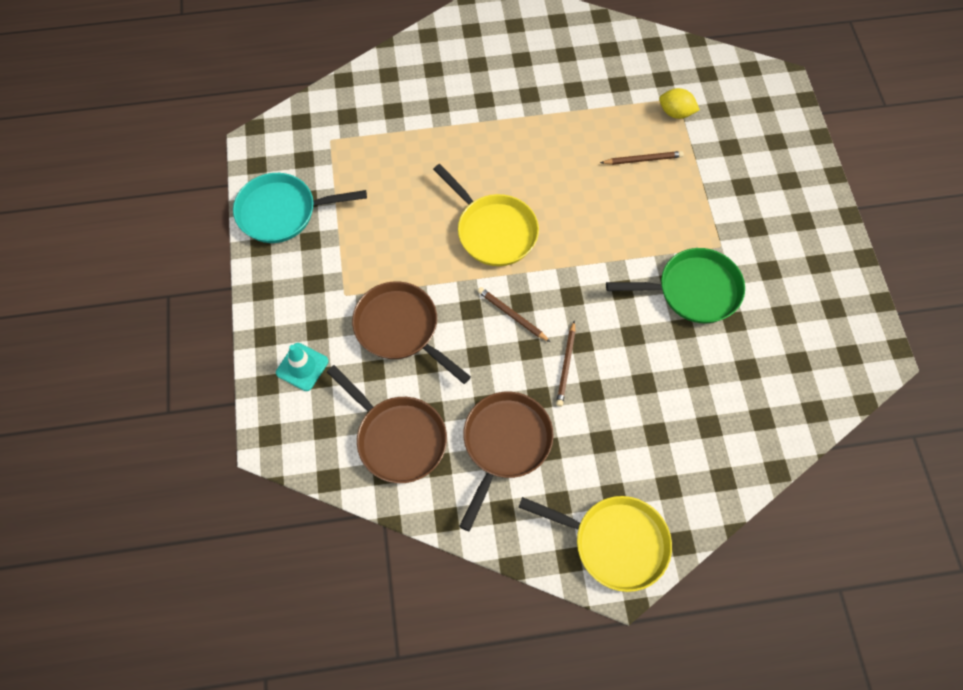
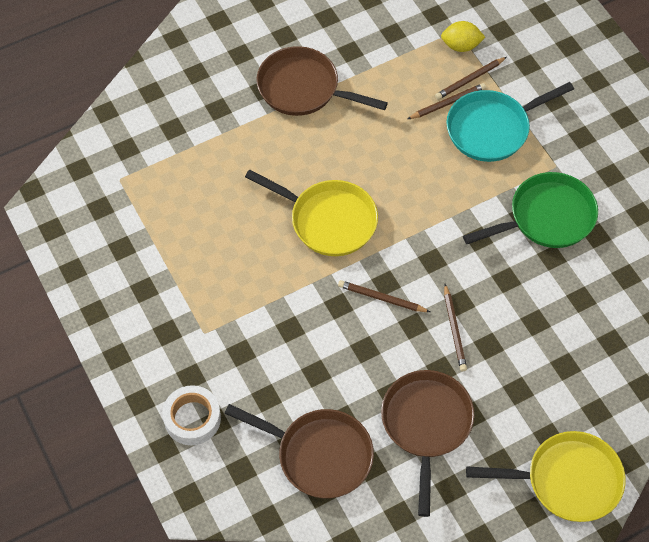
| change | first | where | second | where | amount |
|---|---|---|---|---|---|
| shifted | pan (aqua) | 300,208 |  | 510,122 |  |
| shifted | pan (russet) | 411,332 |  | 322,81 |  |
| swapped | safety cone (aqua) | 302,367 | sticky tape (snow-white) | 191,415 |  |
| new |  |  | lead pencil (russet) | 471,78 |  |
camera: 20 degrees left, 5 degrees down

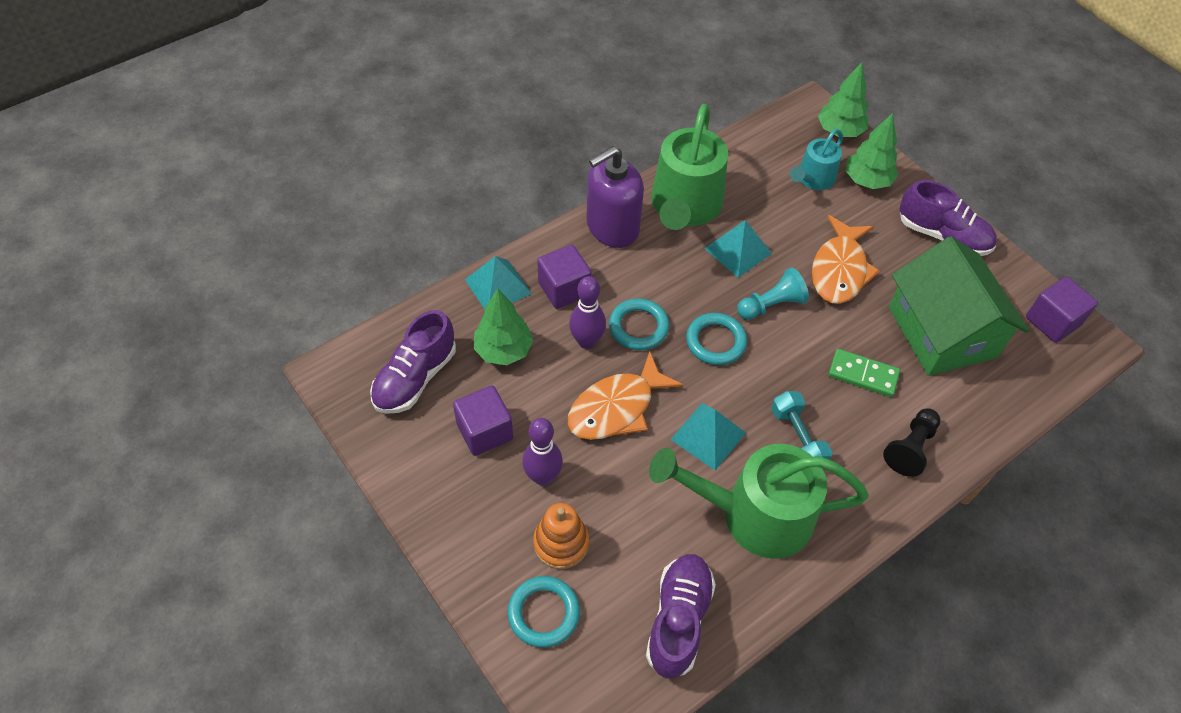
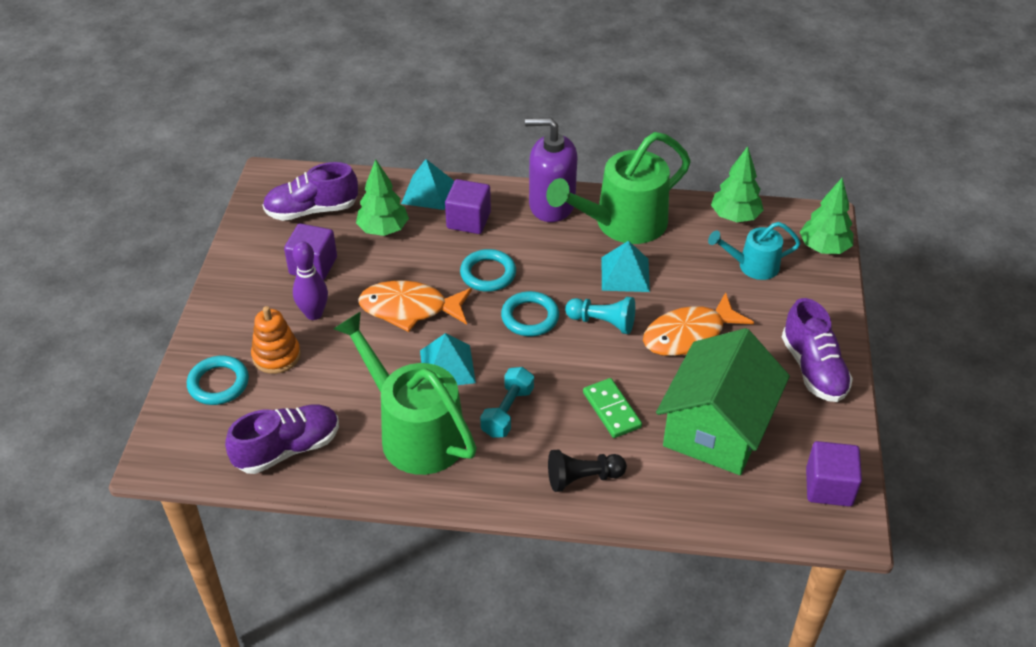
| change | first | where | second | where | amount |
|---|---|---|---|---|---|
| shifted | fir tree (emerald) | 871,151 |  | 737,184 |  |
| gone | tenpin (violet) | 587,312 |  |  |  |
camera: 45 degrees right, 10 degrees down

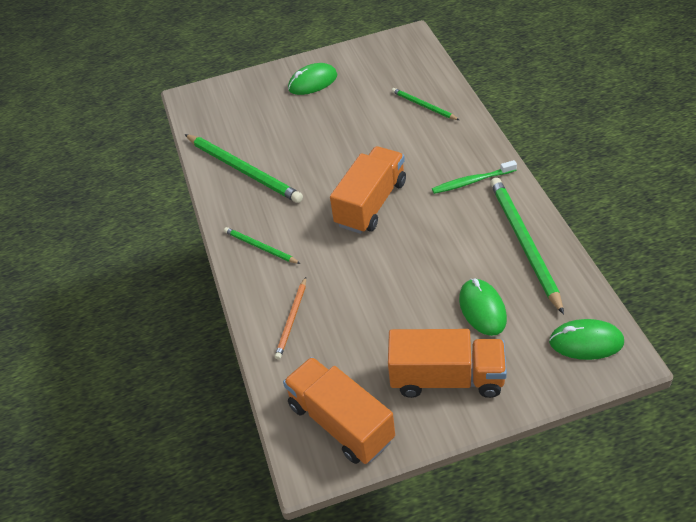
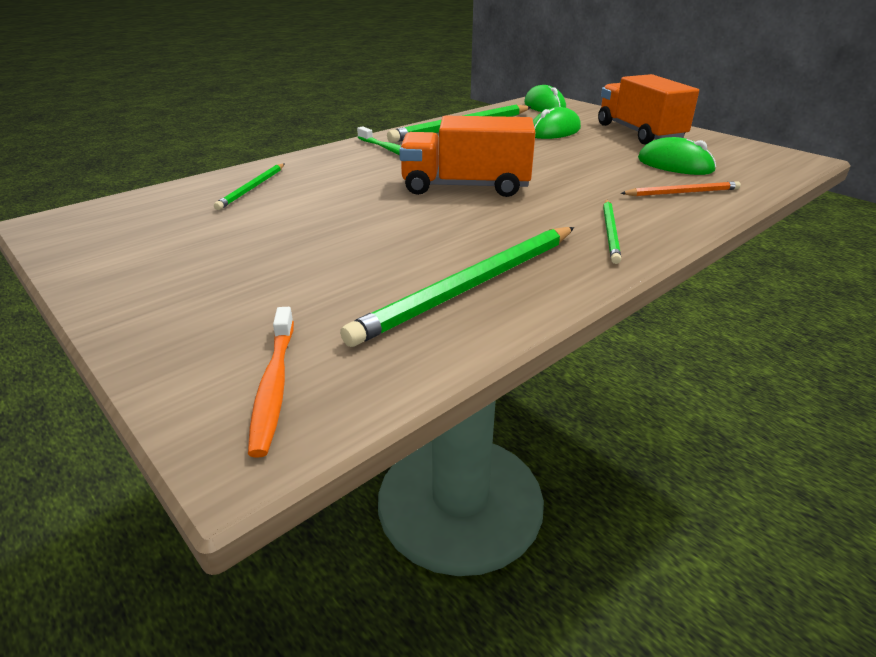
| change | first | where | second | where | amount |
|---|---|---|---|---|---|
| shifted | PC mouse (emerald) | 312,79 |  | 677,156 |  |
| rotated | lead pencil (emerald) | 243,168 |  | 457,287 | 150 degrees counterclockwise |
| gone | truck (orange) | 339,410 |  |  |  |
| new |  |  | tooth brush (orange) | 271,382 |  |
camera: 120 degrees left, 15 degrees down

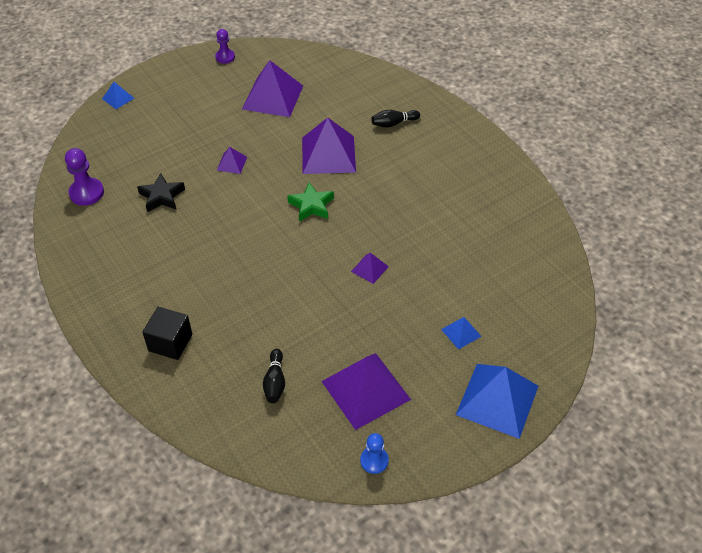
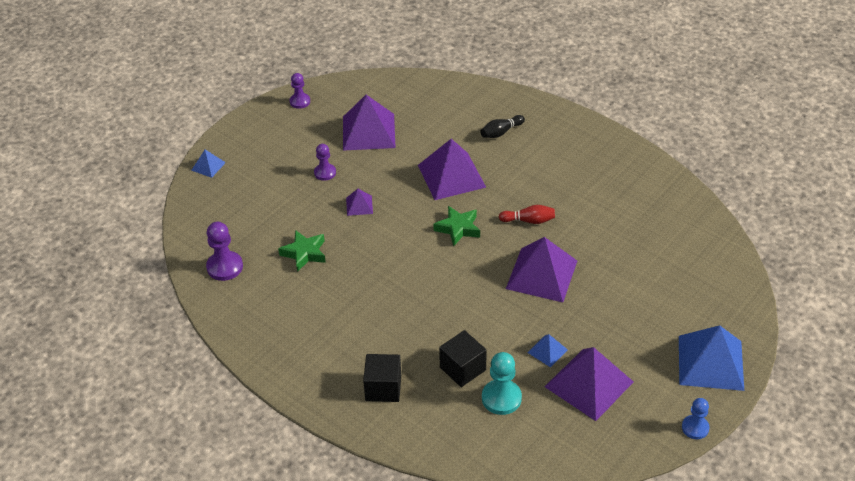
| change | first | where | second | where | amount |
|---|---|---|---|---|---|
| repainted | star shape (ebony) | 161,192 | star shape (emerald) | 302,251 |  |
| scaled | pyramid shape (violet) | 370,268 |  | 541,269 | x2.14 |
| shifted | pyramid shape (royal blue) | 461,333 |  | 547,350 |  |
| swapped | tenpin (ebony) | 274,376 | chess pawn (aqua) | 502,383 |  |
| shifted | chess pawn (royal blue) | 374,453 |  | 696,418 |  |
| new |  |  | chess pawn (violet) | 325,162 |  |
| new |  |  | tenpin (crimson) | 527,214 |  |
| new |  |  | cube (ebony) | 463,358 |  |
camera: 15 degrees left, 5 degrees down

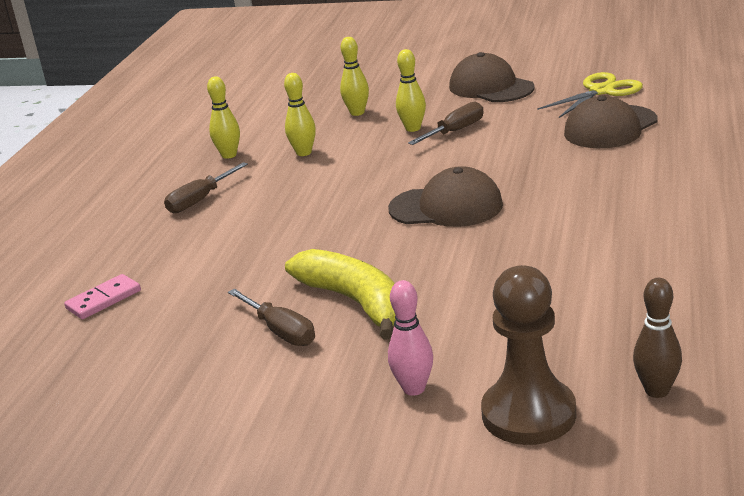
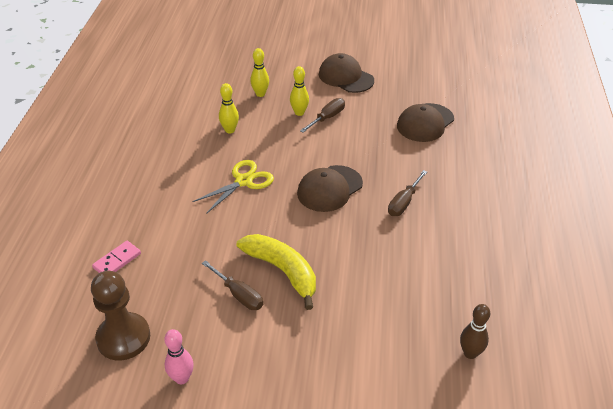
| change | first | where | second | where | amount |
|---|---|---|---|---|---|
| shifted | scissors (golden) | 590,95 |  | 233,187 |  |
| gone | tenpin (golden) | 223,117 |  |  |  |
| shifted | screwdriver (russet) | 206,187 |  | 407,193 |  |
| rotated | cap (russet) | 445,196 |  | 330,188 | 135 degrees clockwise |
| shifted | chess pawn (russet) | 528,355 |  | 120,315 |  |
| shifted | tenpin (rose-pink) | 410,338 |  | 179,356 |  |
camera: 10 degrees left, 15 degrees up

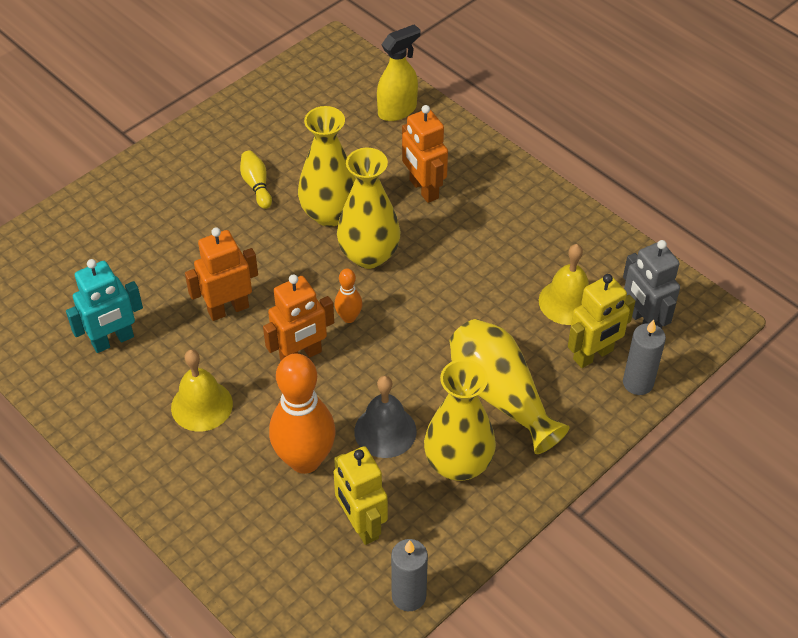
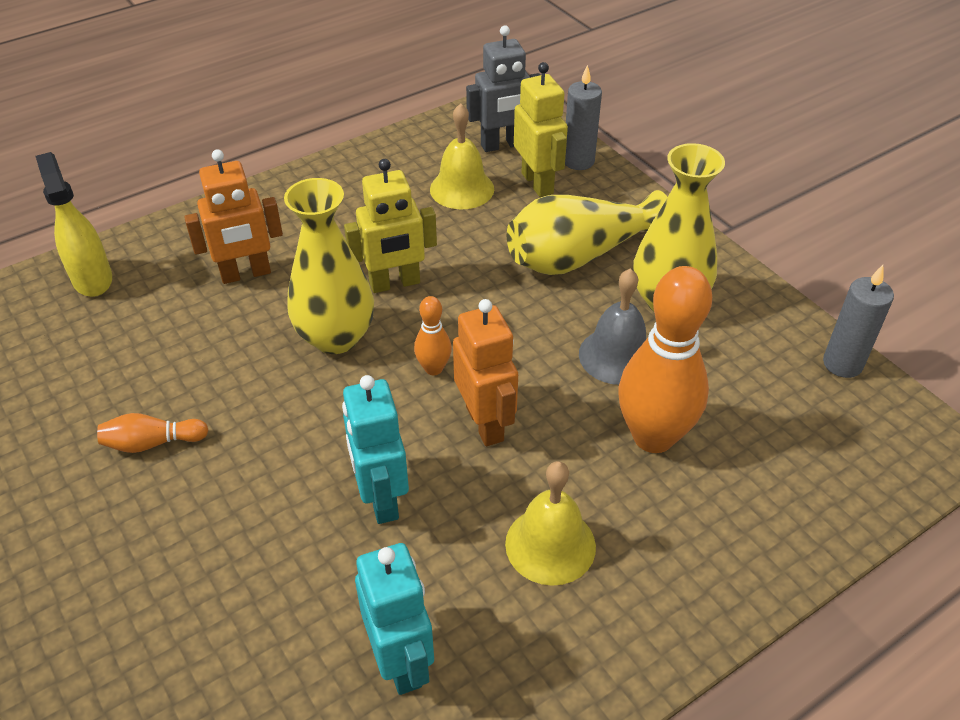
| change | first | where | second | where | amount |
|---|---|---|---|---|---|
| gone | flower vase (golden) | 327,166 |  |  |  |
| repainted | tenpin (golden) | 256,180 | tenpin (orange) | 152,433 |  |
| repainted | toy robot (orange) | 221,274 | toy robot (aqua) | 375,449 |  |
| shifted | toy robot (golden) | 360,495 |  | 390,226 |  |
camera: 80 degrees left, 5 degrees down

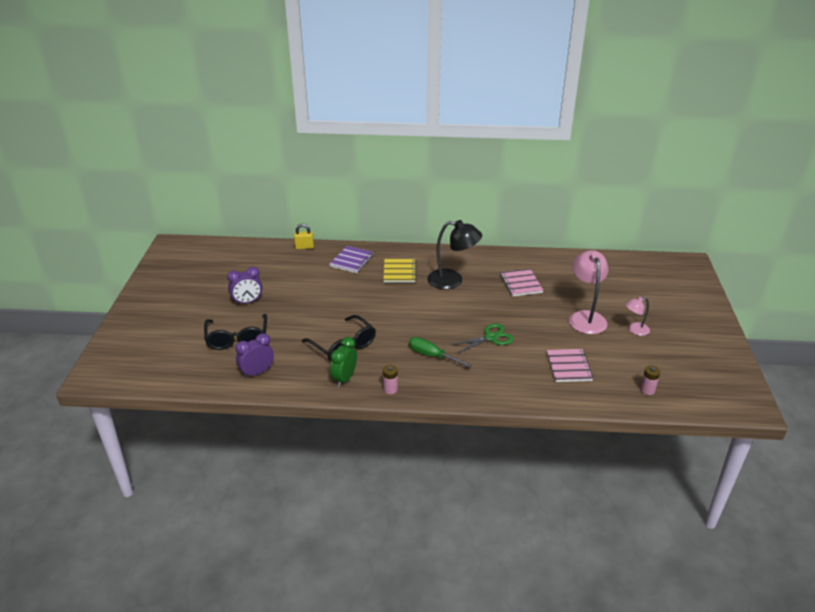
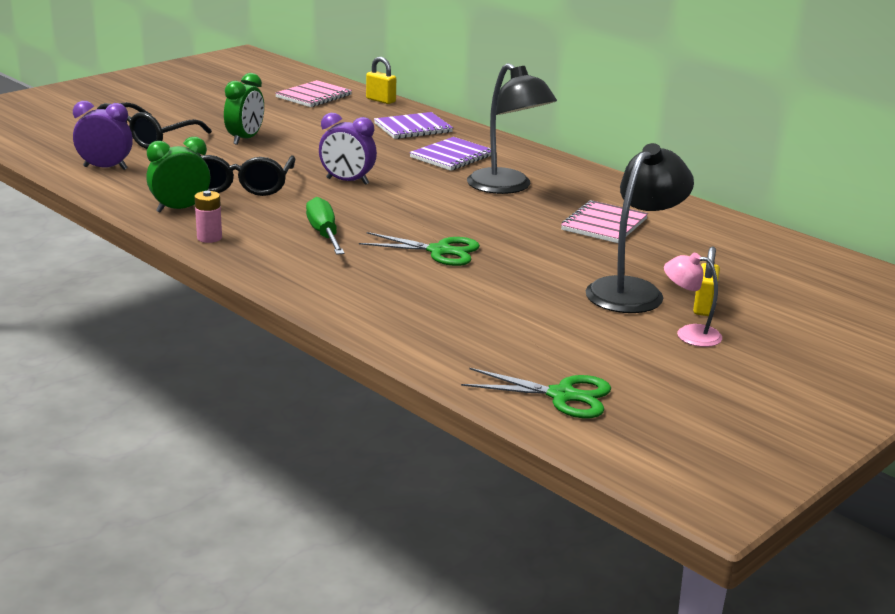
| change | first | where | second | where | amount |
|---|---|---|---|---|---|
| repainted | reading lamp (rose-pink) | 589,292 | reading lamp (ebony) | 640,228 |  |
| repainted | notebook (golden) | 400,271 | notebook (violet) | 450,154 |  |
| shifted | bedside clock (violet) | 244,286 |  | 348,149 |  |
| shifted | notebook (rose-pink) | 570,365 |  | 313,93 |  |
| swapped | power cell (rose-pink) | 650,380 | scissors (emerald) | 536,393 |  |
| new |  |  | bedside clock (emerald) | 244,109 |  |
| new |  |  | small lock (golden) | 706,281 |  |
camera: 40 degrees right, 10 degrees down

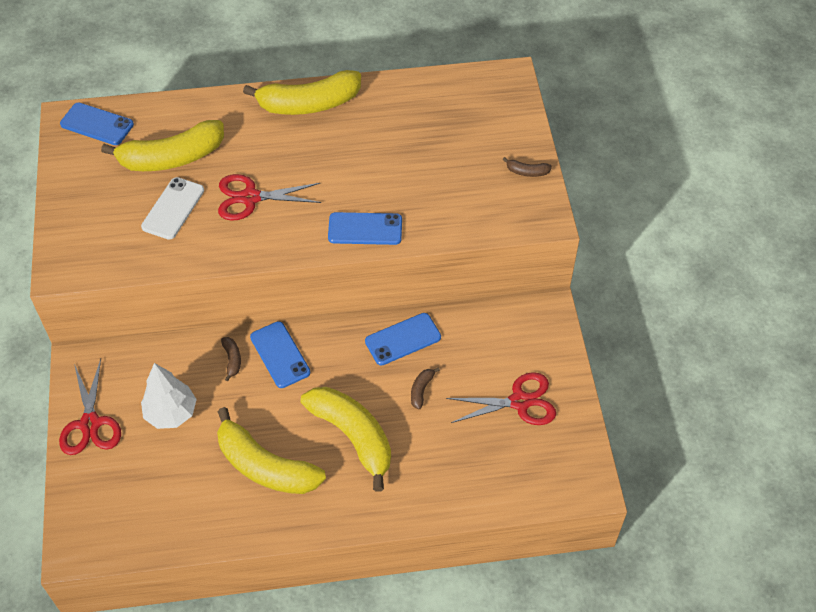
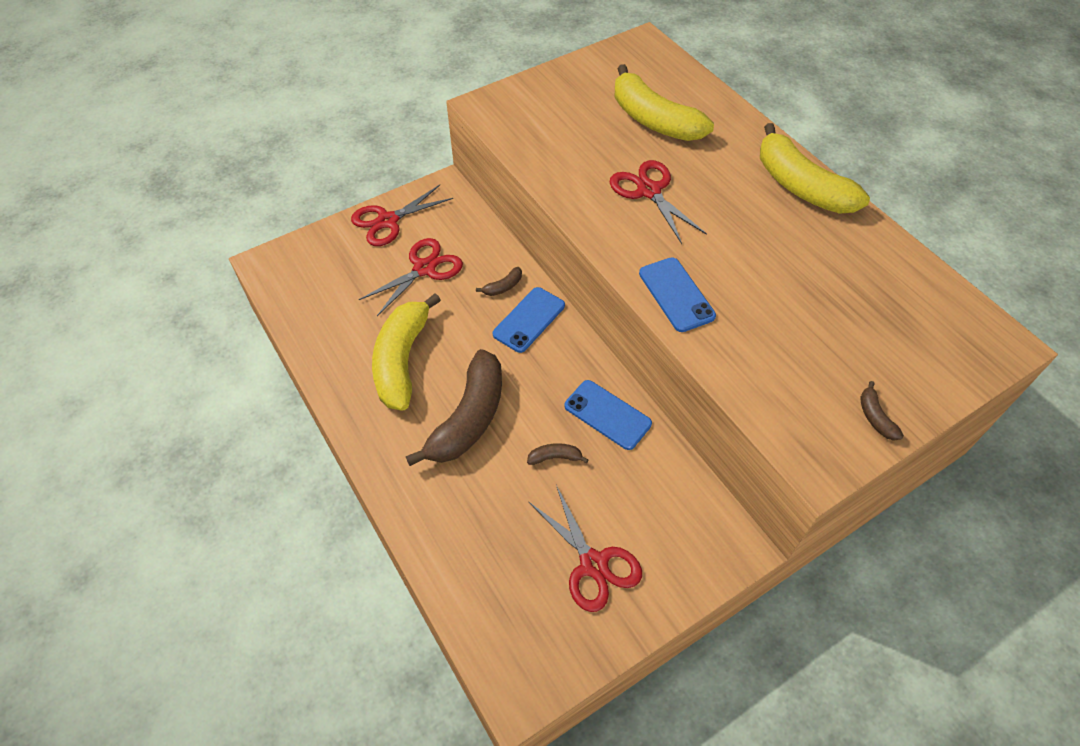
| change | first | where | second | where | amount |
|---|---|---|---|---|---|
| gone | smartphone (royal blue) | 97,124 |  |  |  |
| gone | smartphone (snow-white) | 172,208 |  |  |  |
| swapped | fir tree (snow-white) | 169,396 | scissors (crimson) | 411,277 |  |
| repainted | banana fruit (golden) | 346,439 | banana fruit (russet) | 453,407 |  |
camera: 65 degrees right, 0 degrees up

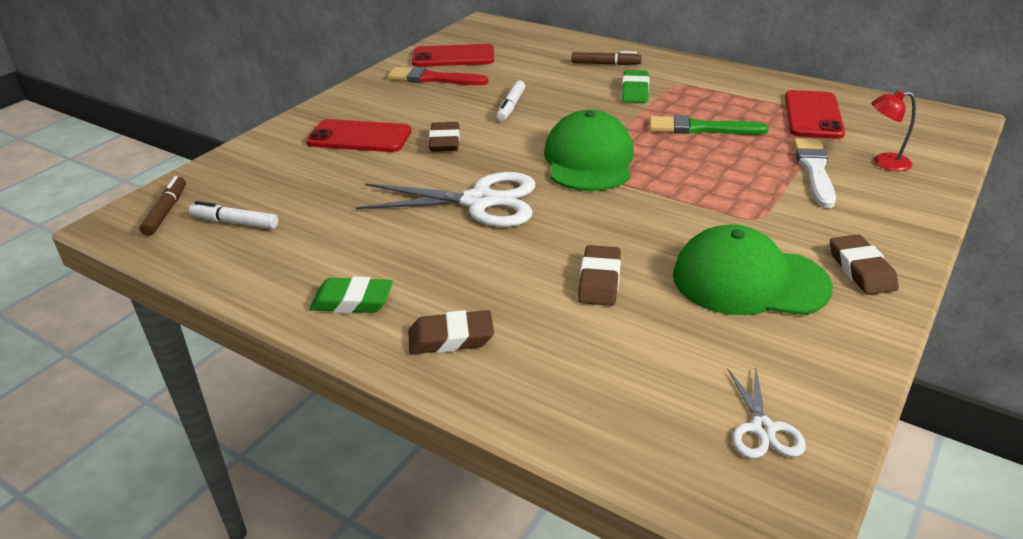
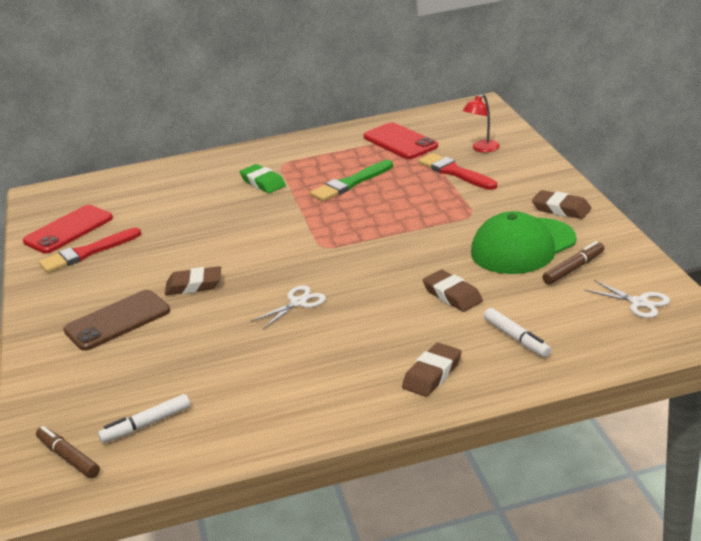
| change | first | where | second | where | amount |
|---|---|---|---|---|---|
| shifted | marker pen (russet) | 607,58 |  | 573,263 |  |
| shifted | marker pen (snow-white) | 511,100 |  | 517,332 |  |
| gone | cap (emerald) | 589,150 |  |  |  |
| repainted | smartphone (crimson) | 358,135 | smartphone (russet) | 116,320 |  |
| rotated | eraser (russet) | 444,137 |  | 193,280 | 45 degrees counterclockwise |
| repainted | brush (snow-white) | 814,173 | brush (crimson) | 457,171 |  |
| scaled | scissors (snow-white) | 445,199 |  | 288,307 | x0.50 |
| gone | eraser (emerald) | 351,294 |  |  |  |
camera: 45 degrees left, 5 degrees down

